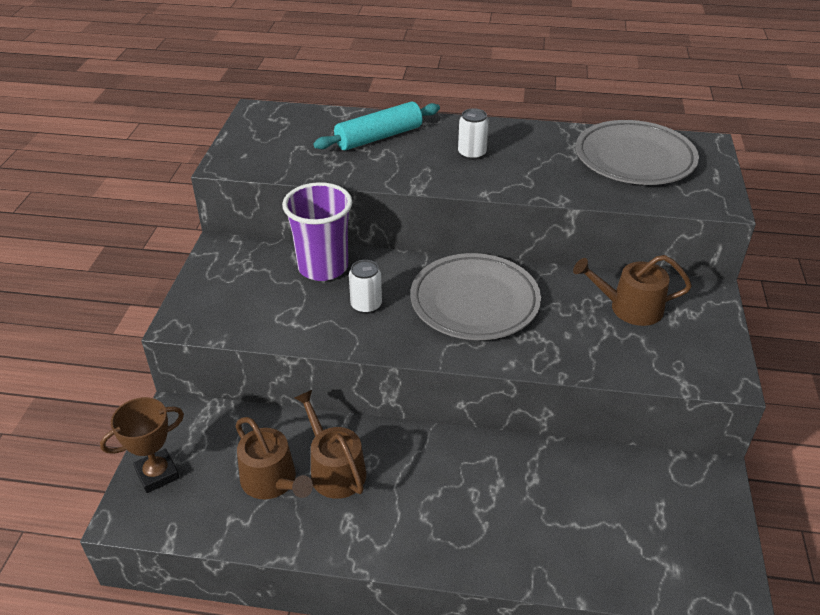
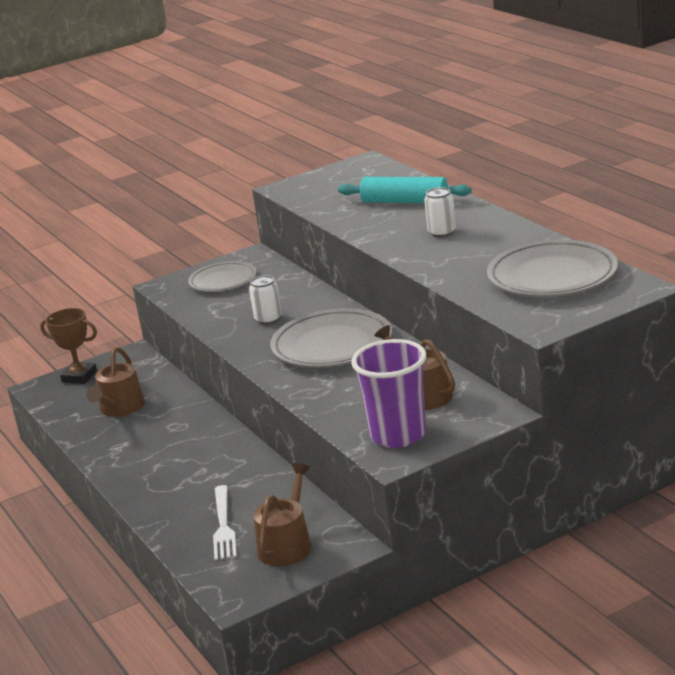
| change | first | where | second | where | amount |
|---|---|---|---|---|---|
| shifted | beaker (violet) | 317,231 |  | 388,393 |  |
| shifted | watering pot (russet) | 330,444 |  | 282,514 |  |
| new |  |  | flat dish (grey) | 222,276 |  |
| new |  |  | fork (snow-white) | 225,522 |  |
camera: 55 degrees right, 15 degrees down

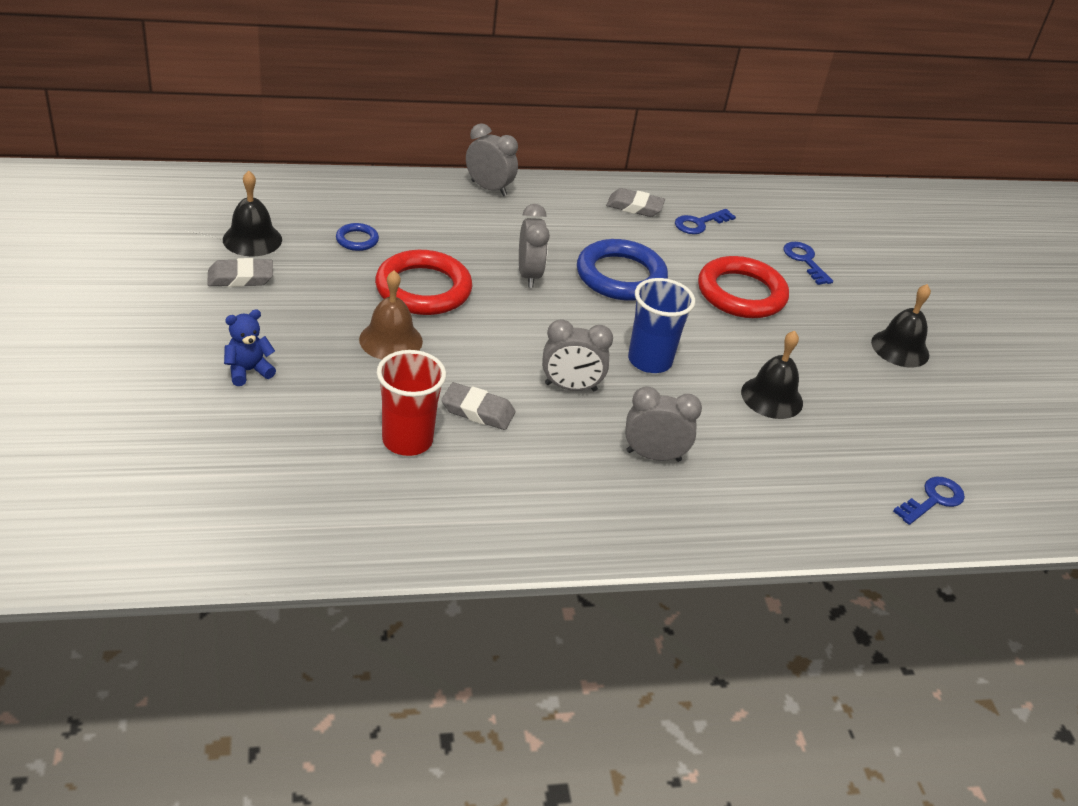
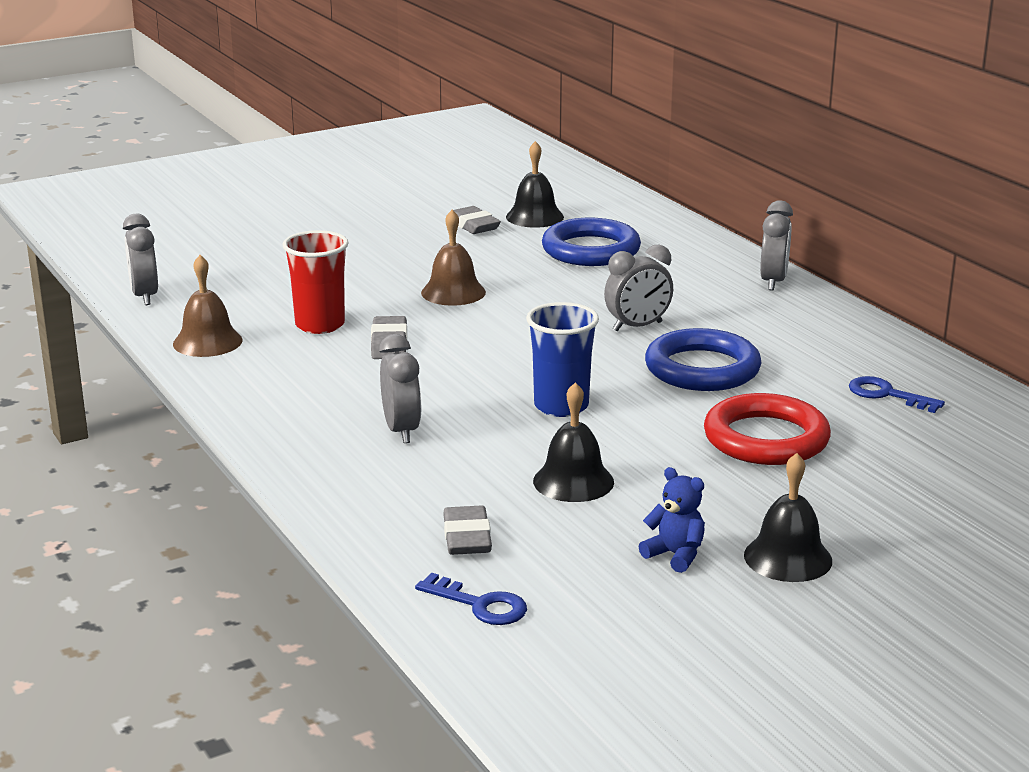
| change | first | where | second | where | amount |
|---|---|---|---|---|---|
| shifted | eraser (grey) | 635,202 |  | 467,530 |  |
| scaled | hoop (royal blue) | 357,237 |  | 591,242 | x2.17 |
| gone | door key (royal blue) | 808,263 |  |  |  |
| gone | hoop (crimson) | 423,282 |  |  |  |
| shifted | teddy (royal blue) | 250,347 |  | 672,520 |  |
| shifted | bedside clock (grey) | 577,355 |  | 140,259 |  |
| new |  |  | bell (russet) | 208,306 |  |
camera: 75 degrees right, 15 degrees down

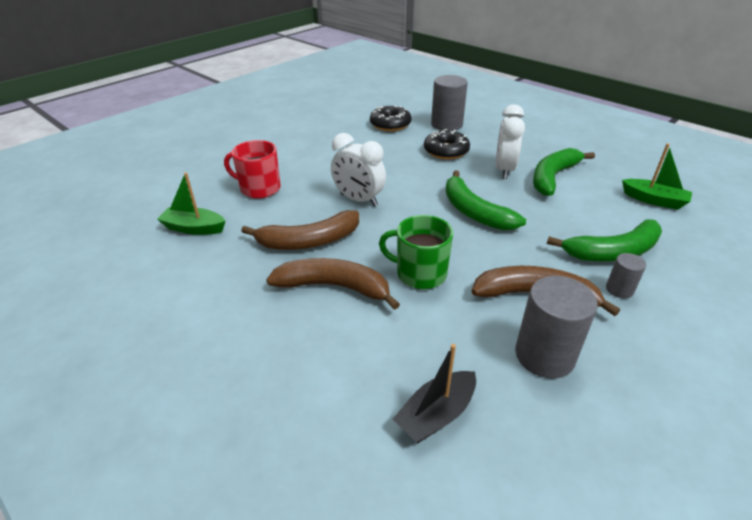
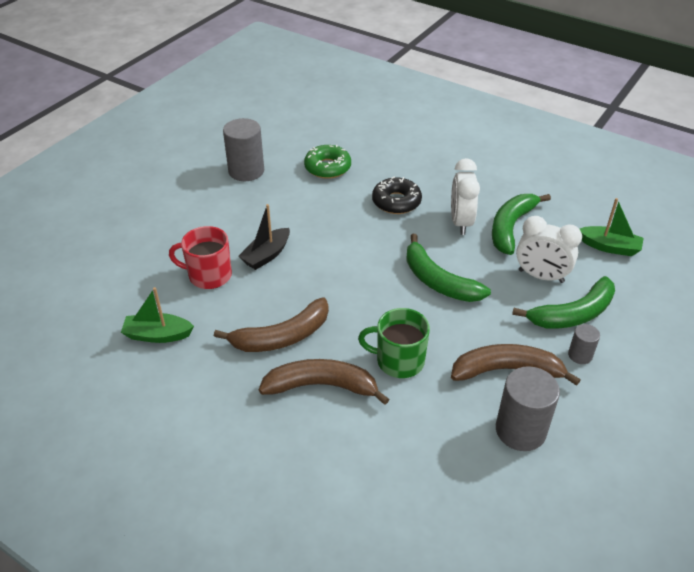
| change | first | where | second | where | amount |
|---|---|---|---|---|---|
| shifted | cylinder shape (grey) | 449,103 |  | 243,149 |  |
| repainted | doughnut (ebony) | 391,118 | doughnut (emerald) | 327,162 |  |
| shifted | bedside clock (snow-white) | 358,169 |  | 549,249 |  |
| shifted | toy boat (ebony) | 434,393 |  | 264,237 |  |
camera: 10 degrees left, 5 degrees up

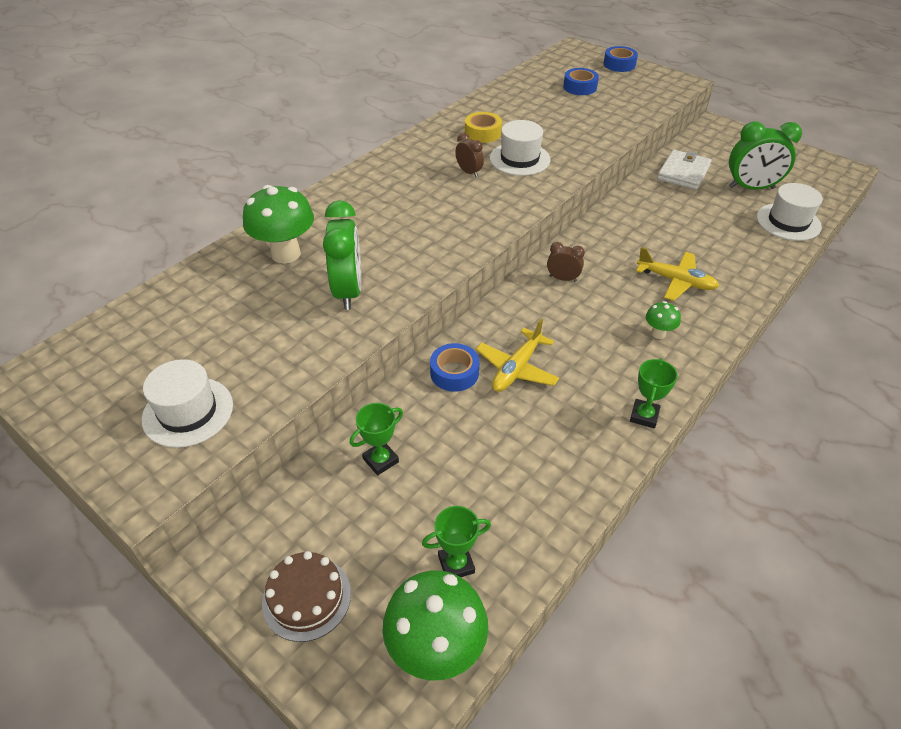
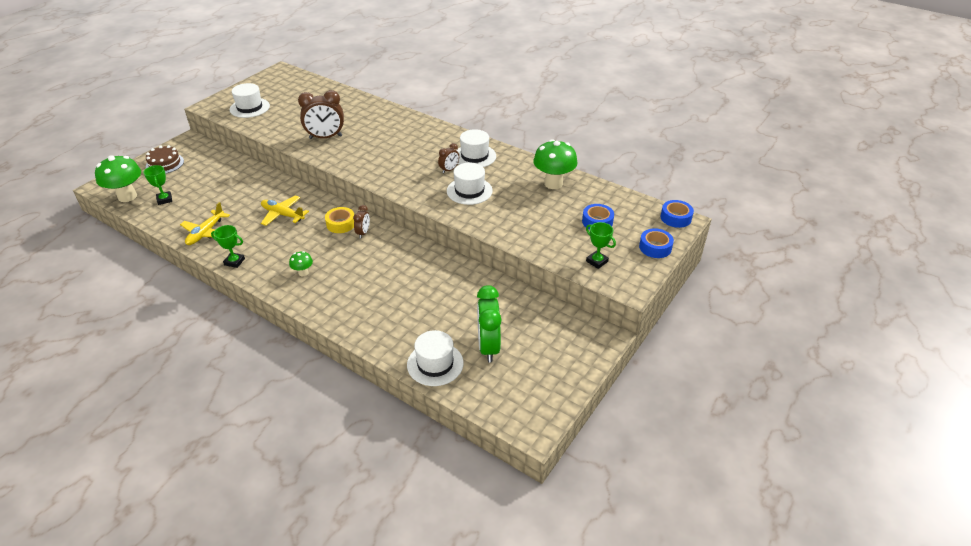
| change | first | where | second | where | amount |
|---|---|---|---|---|---|
| shifted | sticky tape (golden) | 483,127 |  | 339,220 |  |
| gone | billfold (snow-white) | 684,170 |  |  |  |
| shifted | mushroom (emerald) | 278,224 |  | 555,164 |  |
| repainted | bedside clock (emerald) | 342,255 | bedside clock (russet) | 321,114 |  |
| shifted | aeroplane (golden) | 677,274 |  | 205,223 |  |
| shifted | sticky tape (royal blue) | 454,367 |  | 677,214 |  |
| shifted | trophy (emerald) | 376,439 |  | 601,245 |  |
| new |  |  | top hat (snow-white) | 476,148 |  |
camera: 85 degrees right, 5 degrees down

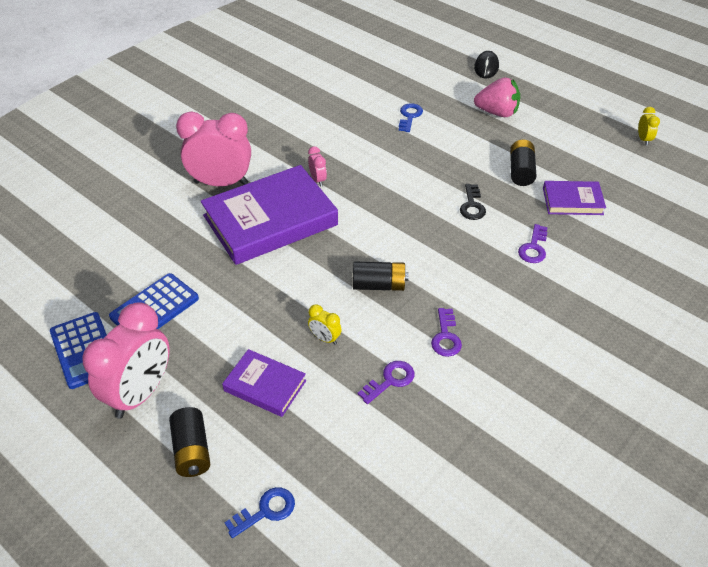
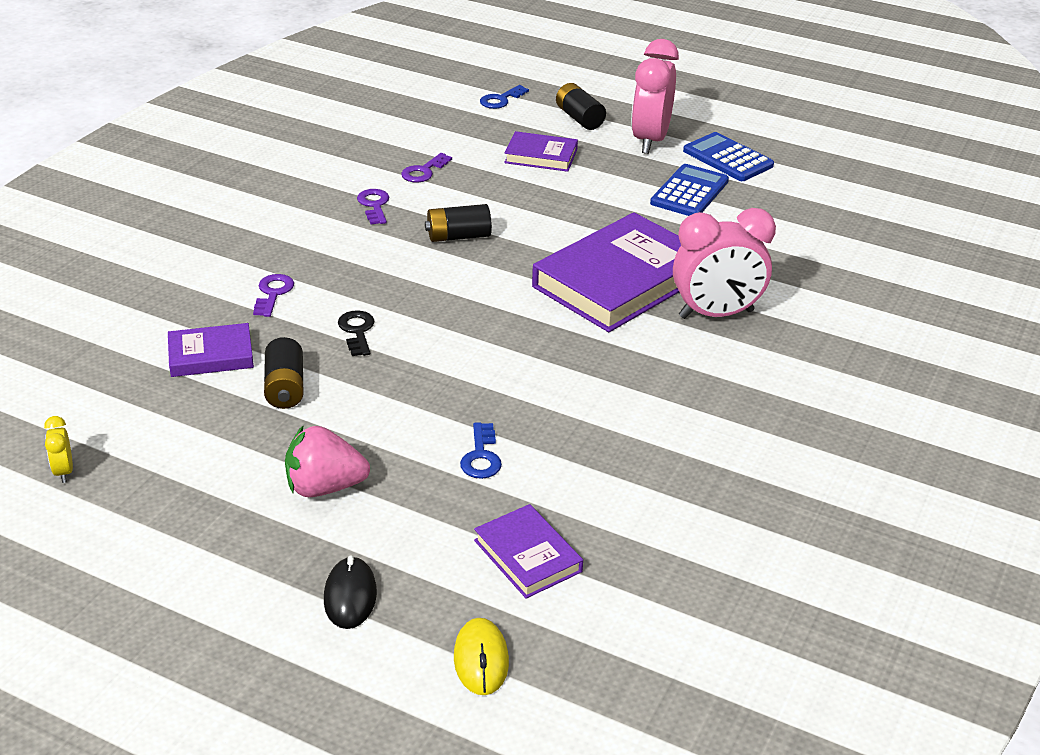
| change | first | where | second | where | amount |
|---|---|---|---|---|---|
| gone | bedside clock (rose-pink) | 317,166 |  |  |  |
| gone | bedside clock (golden) | 325,324 |  |  |  |
| new |  |  | hardback (violet) | 528,551 |  |
| new |  |  | PC mouse (golden) | 481,656 |  |
camera: 165 degrees right, 10 degrees down

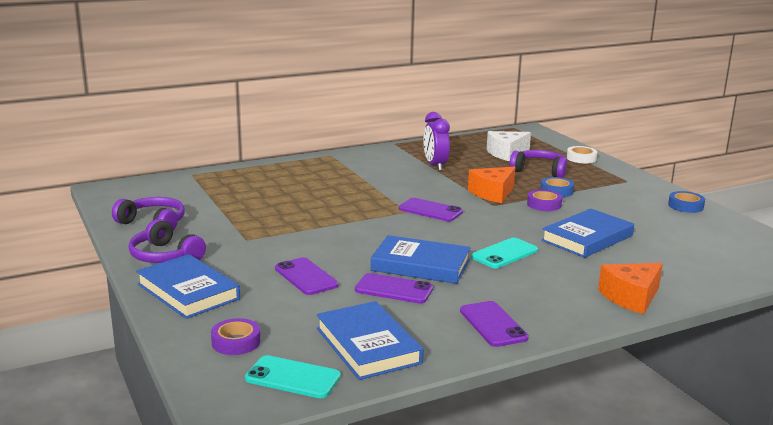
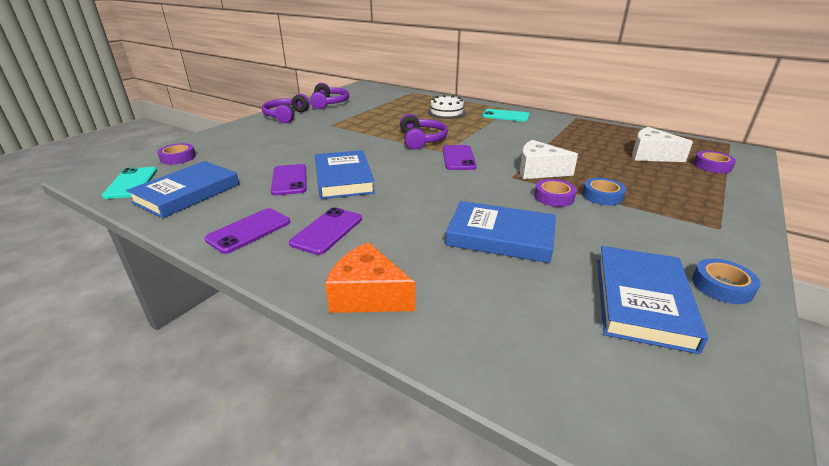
| change | first | where | second | where | amount |
|---|---|---|---|---|---|
| gone | bedside clock (violet) | 436,141 |  |  |  |
| gone | sticky tape (snow-white) | 582,154 |  |  |  |
| shifted | over-ear headphones (violet) | 538,164 |  | 424,132 |  |
| repainted | cheese (orange) | 491,185 | cheese (snow-white) | 549,159 |  |
| shifted | smartphone (aqua) | 504,253 |  | 506,115 |  |
| shifted | hardback (royal blue) | 188,286 |  | 652,300 |  |
| shifted | smartphone (violet) | 307,276 |  | 325,231 |  |
| new |  |  | gateau (snow-white) | 446,107 |  |
| new |  |  | sticky tape (violet) | 714,162 |  |
camera: 60 degrees right, 10 degrees up

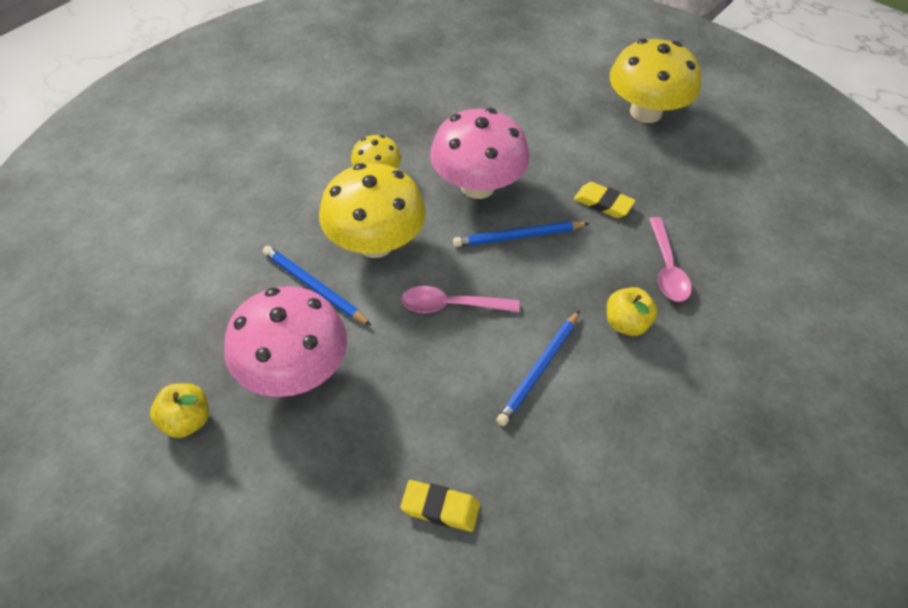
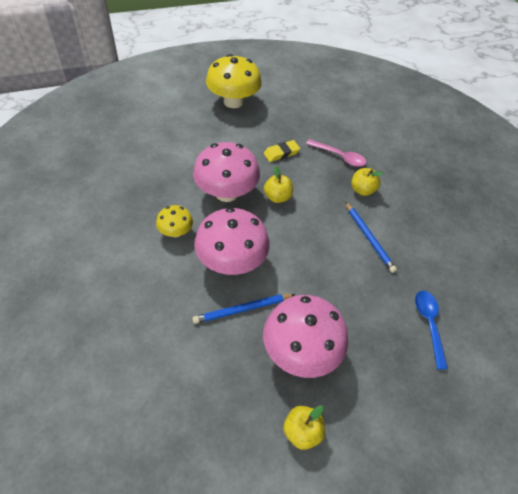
| change | first | where | second | where | amount |
|---|---|---|---|---|---|
| repainted | mushroom (golden) | 372,210 | mushroom (rose-pink) | 232,241 |  |
| swapped | lead pencil (royal blue) | 521,234 | apple (golden) | 278,184 |  |
| gone | spoon (rose-pink) | 460,299 |  |  |  |
| swapped | eraser (golden) | 440,506 | spoon (royal blue) | 431,330 |  |
camera: 60 degrees left, 0 degrees up

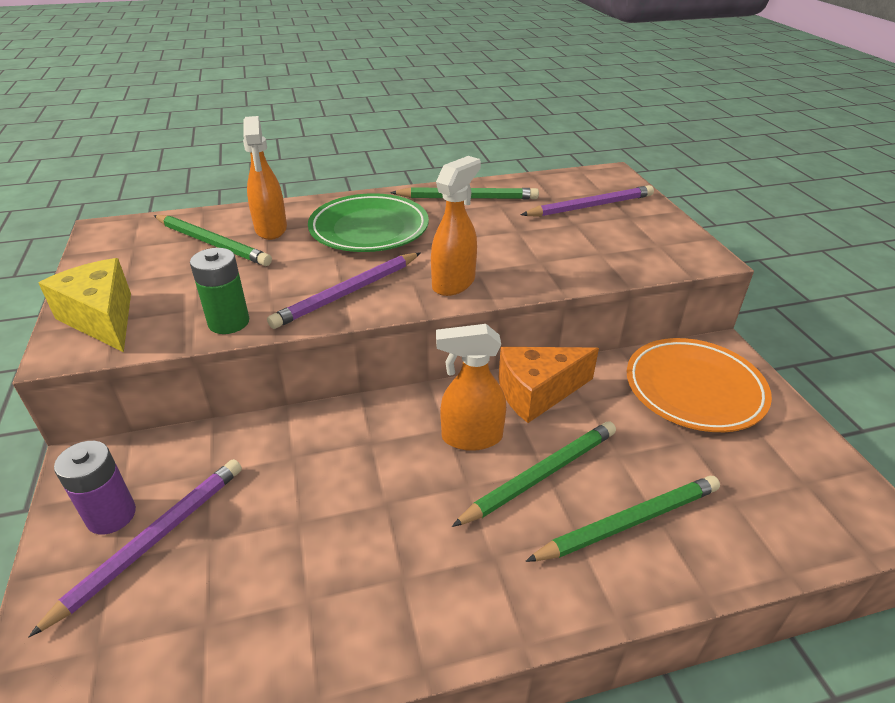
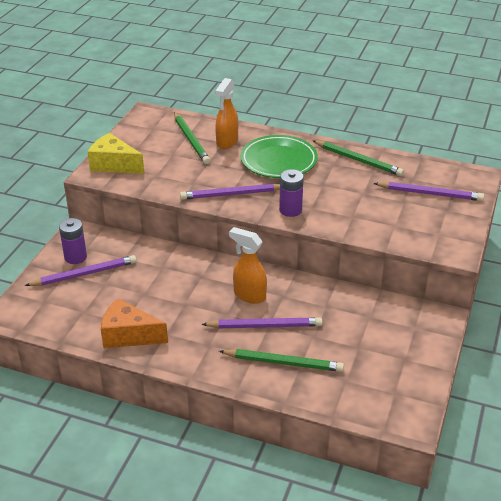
| change | first | where | second | where | amount |
|---|---|---|---|---|---|
| swapped | spray bottle (orange) | 456,226 | power cell (violet) | 291,193 |  |
| gone | power cell (emerald) | 219,291 |  |  |  |
| rotated | cheese (golden) | 85,305 |  | 116,153 | 60 degrees counterclockwise |
| gone | flat dish (orange) | 699,385 |  |  |  |
| shifted | cheese (orange) | 548,385 |  | 134,323 |  |
| repainted | lead pencil (emerald) | 534,474 | lead pencil (violet) | 262,322 |  |
camera: 35 degrees right, 0 degrees up

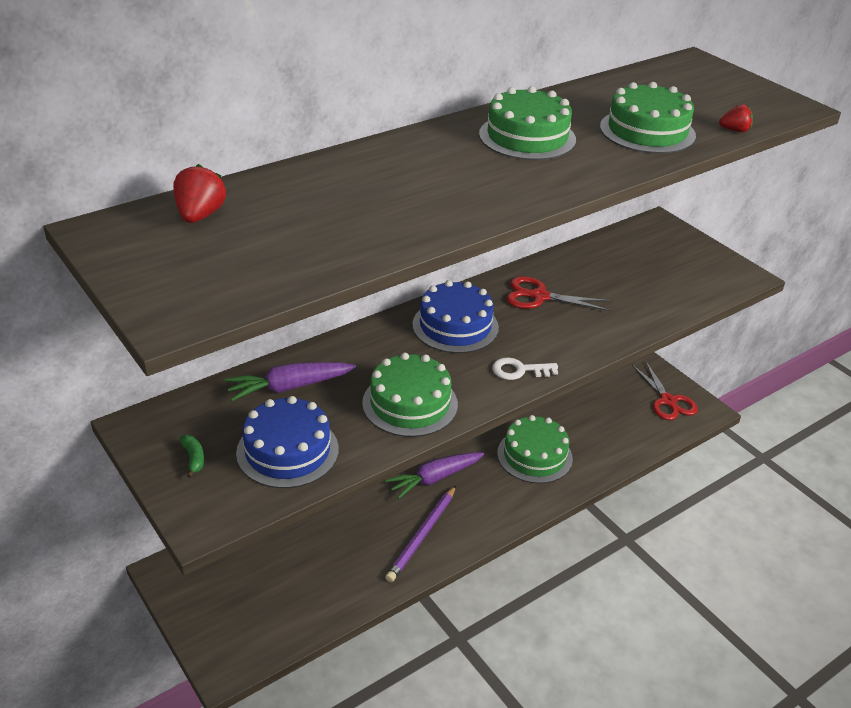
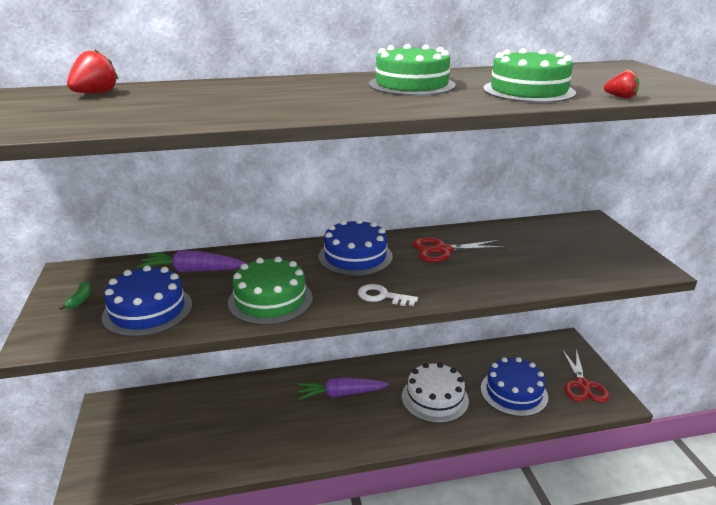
| change | first | where | second | where | amount |
|---|---|---|---|---|---|
| rotated | scissors (crimson) | 559,293 |  | 459,249 | 45 degrees counterclockwise |
| repainted | gateau (emerald) | 535,449 | gateau (snow-white) | 435,393 |  |
| gone | lead pencil (violet) | 421,534 |  |  |  |
| new |  |  | gateau (royal blue) | 514,387 |  |
camera: 25 degrees right, 10 degrees down

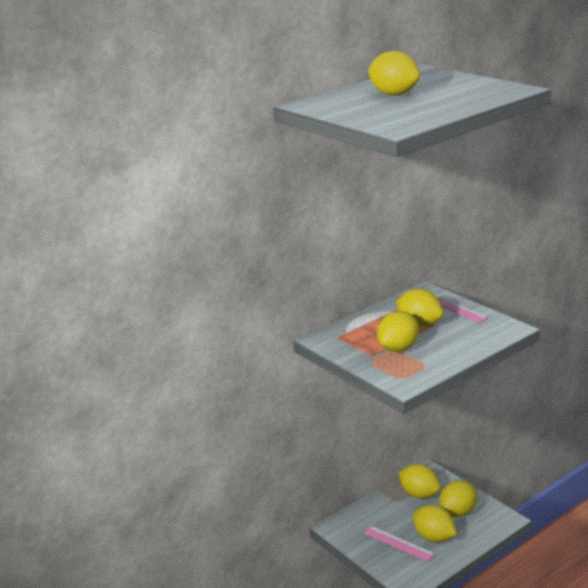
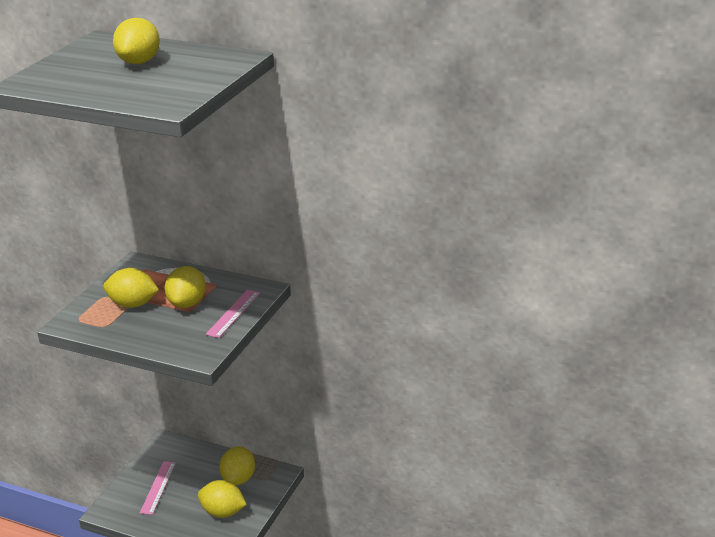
| change | first | where | second | where | amount |
|---|---|---|---|---|---|
| gone | citrus fruit (golden) | 435,523 |  |  |  |
camera: 60 degrees right, 5 degrees up

